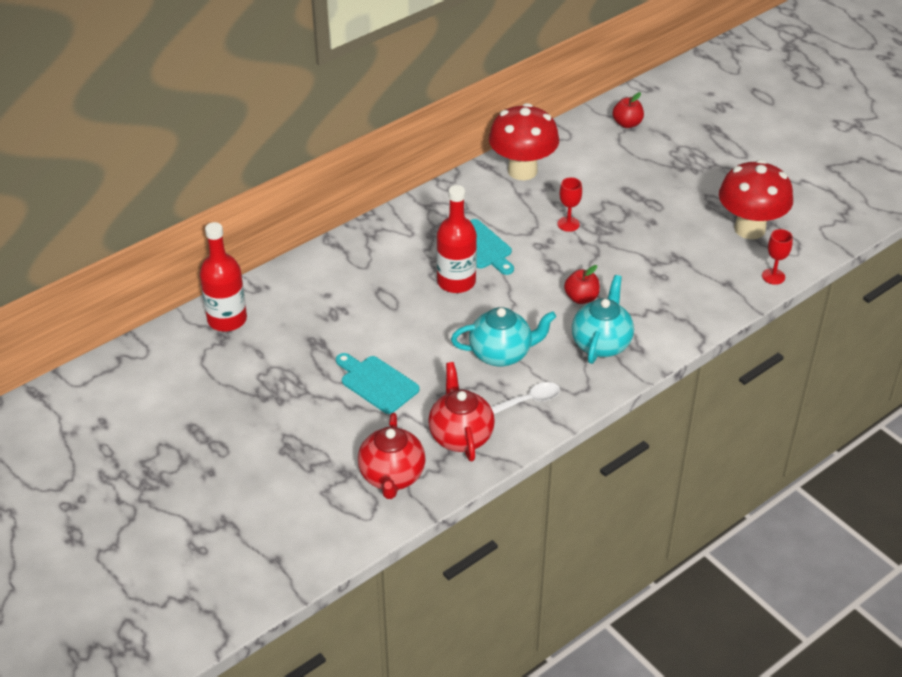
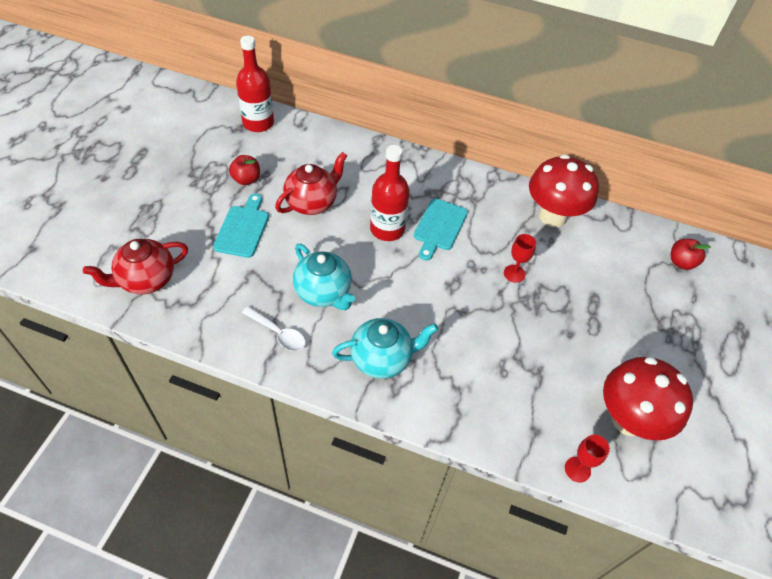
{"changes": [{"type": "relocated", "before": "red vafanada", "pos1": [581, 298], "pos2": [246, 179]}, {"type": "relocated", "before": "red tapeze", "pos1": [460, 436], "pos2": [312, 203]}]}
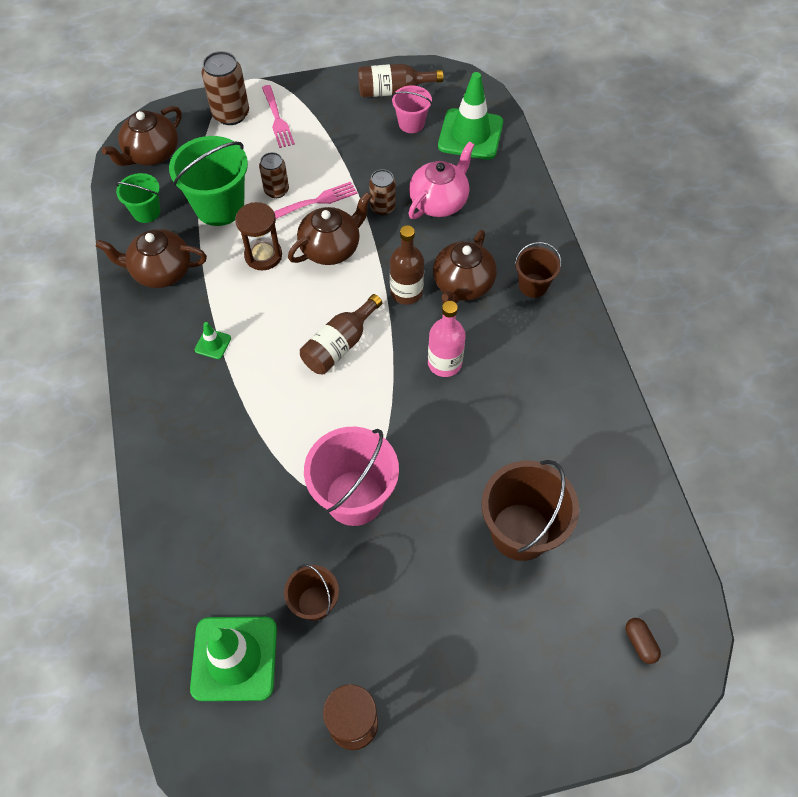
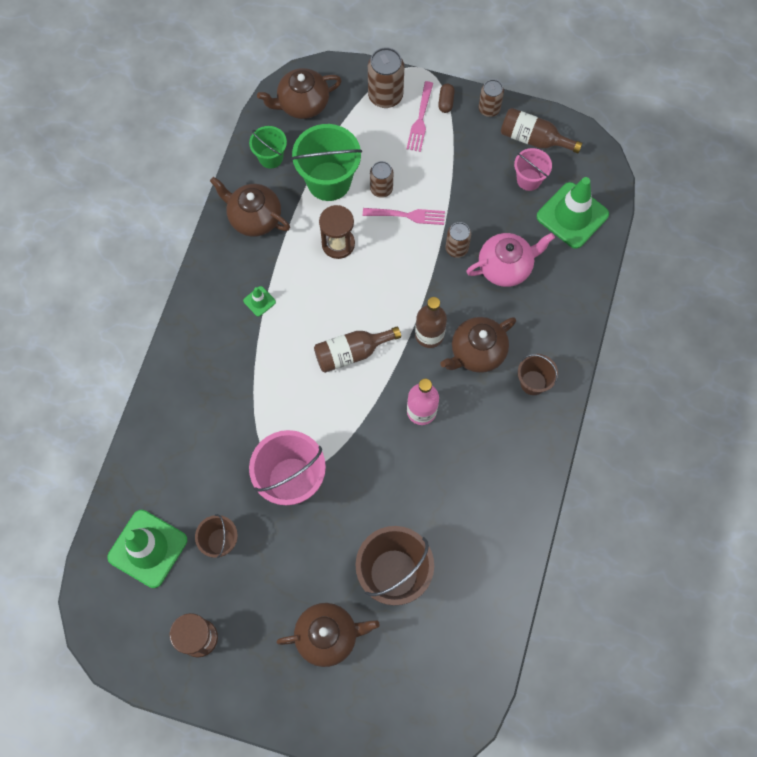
{"changes": [{"type": "relocated", "before": "brown tapeze", "pos1": [331, 248], "pos2": [328, 635]}, {"type": "relocated", "before": "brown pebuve", "pos1": [640, 643], "pos2": [446, 102]}, {"type": "appeared", "after": "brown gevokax", "pos2": [489, 109]}]}
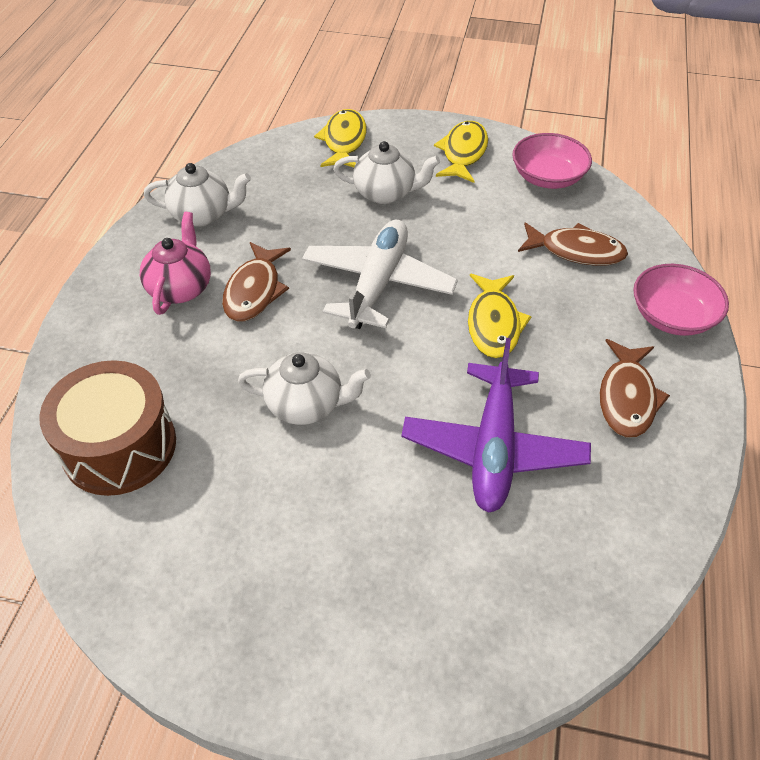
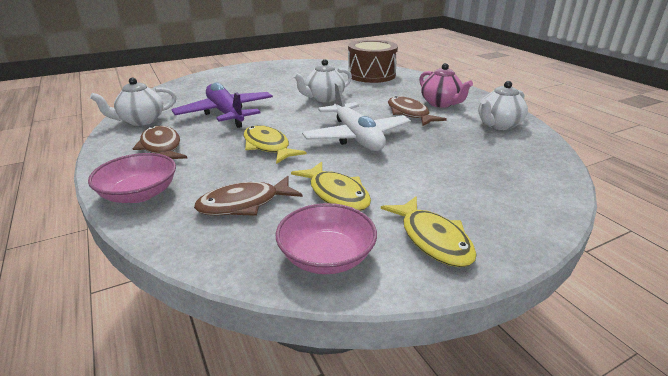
{"changes": [{"type": "relocated", "before": "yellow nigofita", "pos1": [344, 141], "pos2": [336, 194]}, {"type": "relocated", "before": "white tapeze", "pos1": [386, 193], "pos2": [141, 121]}]}
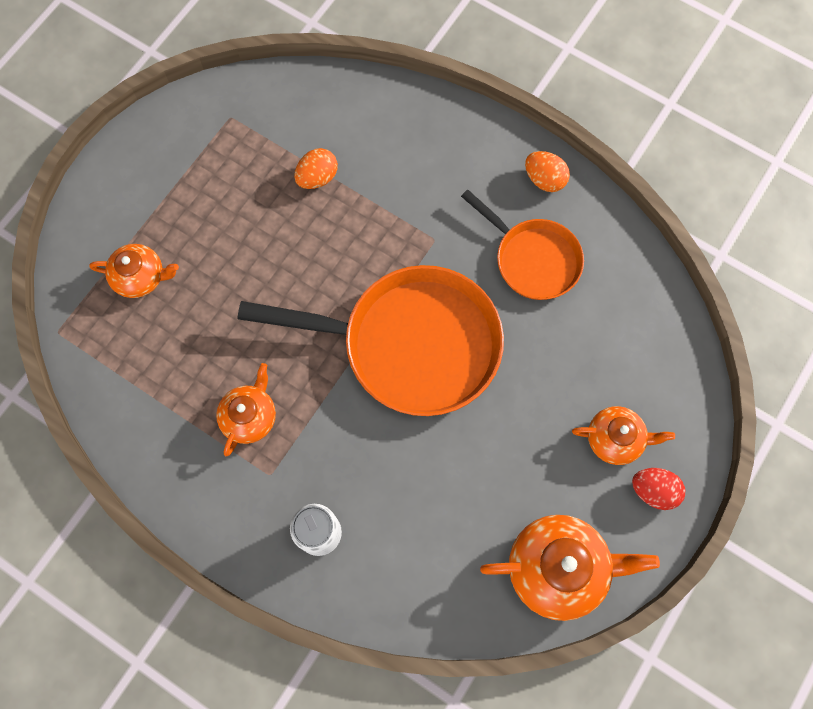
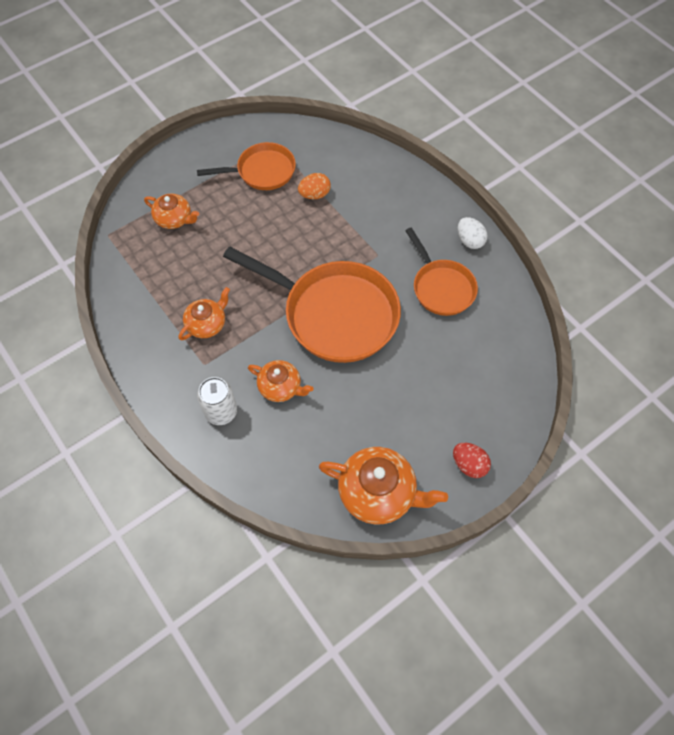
{"changes": [{"type": "colour", "before": "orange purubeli", "after": "white purubeli", "pos1": [544, 179], "pos2": [469, 241]}, {"type": "relocated", "before": "orange tapeze", "pos1": [615, 439], "pos2": [280, 387]}, {"type": "appeared", "after": "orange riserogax", "pos2": [262, 171]}]}
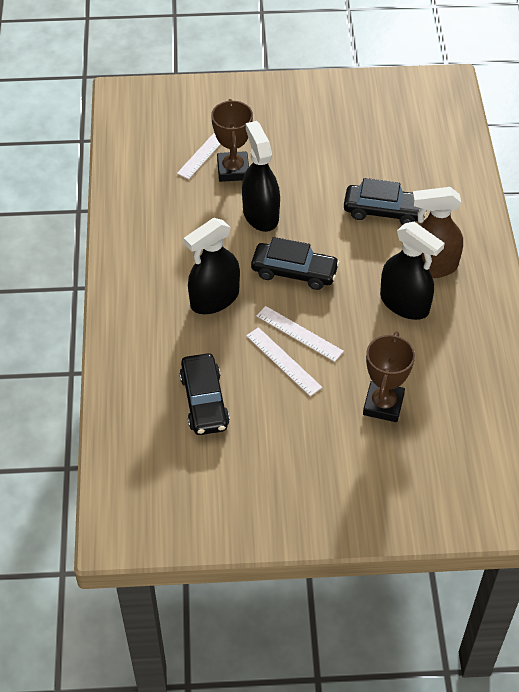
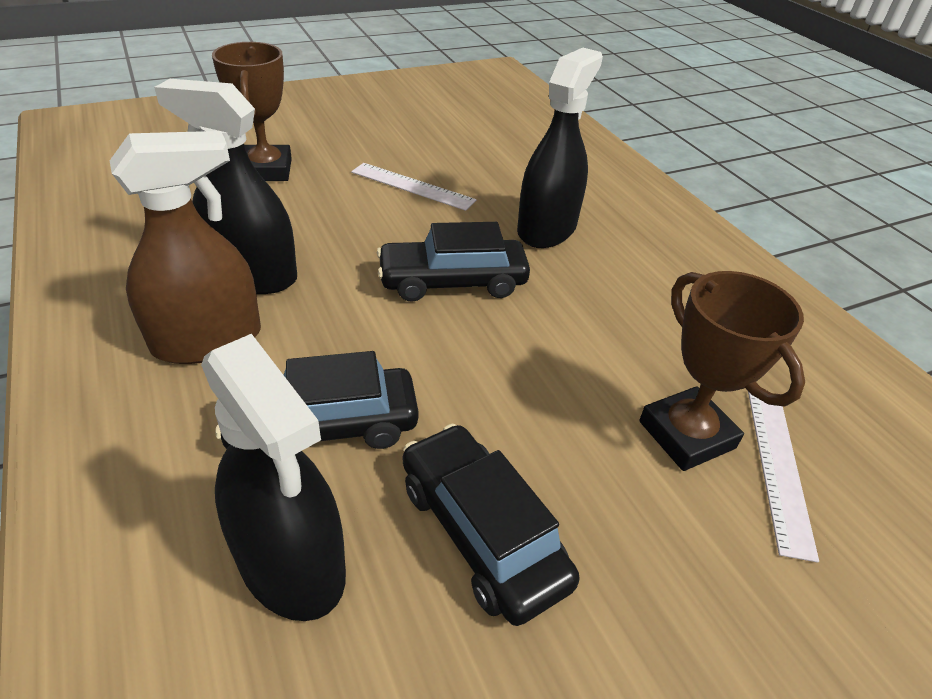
{"changes": [{"type": "relocated", "before": "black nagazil", "pos1": [260, 214], "pos2": [291, 563]}, {"type": "missing", "before": "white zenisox", "pos1": [299, 333]}, {"type": "relocated", "before": "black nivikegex", "pos1": [204, 401], "pos2": [481, 532]}]}
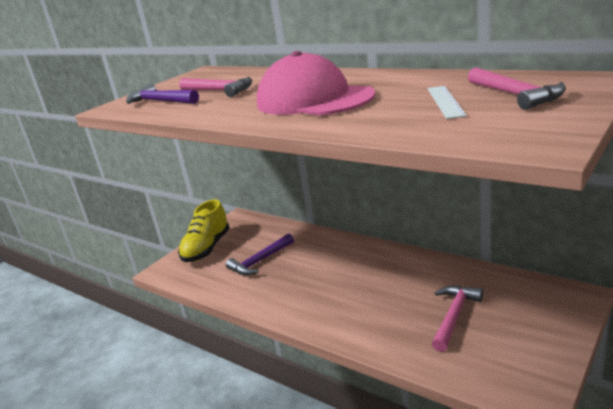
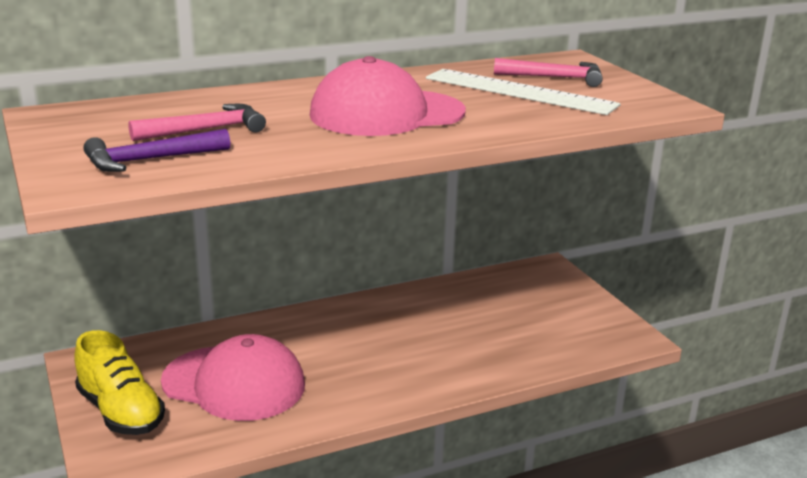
{"changes": [{"type": "size", "before": "white zenisox", "pos1": [445, 101], "pos2": [519, 92], "scale": 1.91}, {"type": "exchanged", "before": "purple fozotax", "after": "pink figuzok", "pos1": [260, 261], "pos2": [234, 383]}, {"type": "missing", "before": "pink fozotax", "pos1": [454, 316]}]}
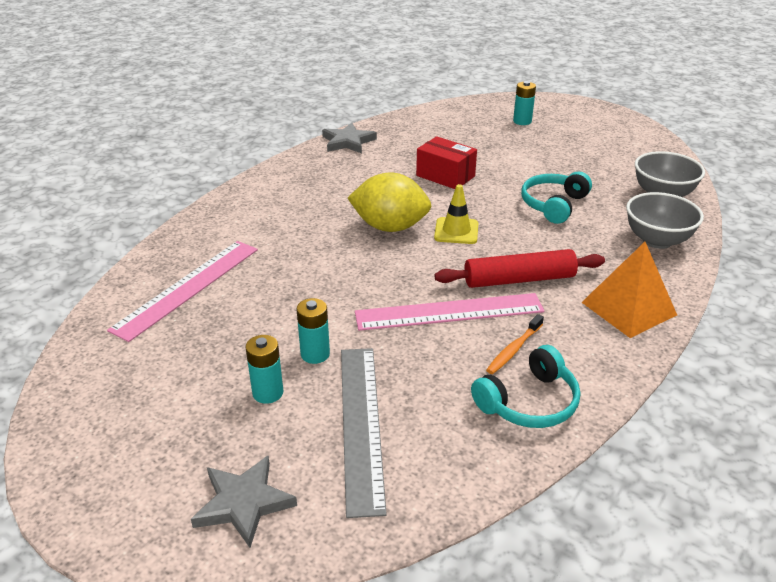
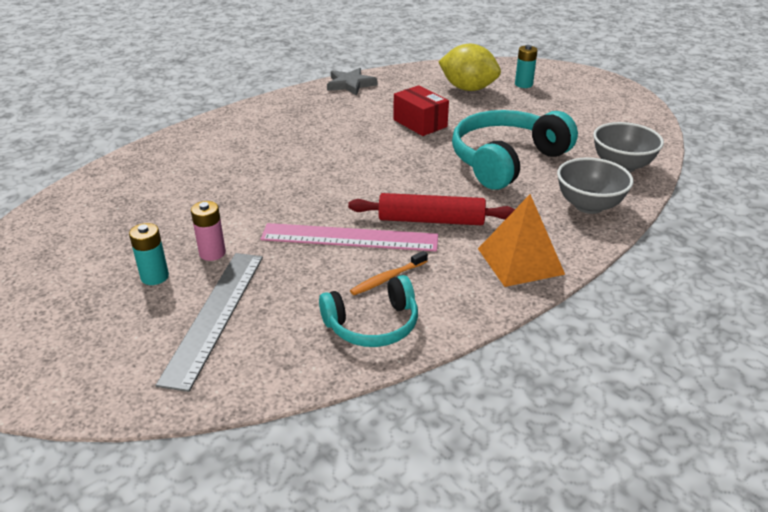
{"changes": [{"type": "size", "before": "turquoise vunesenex", "pos1": [553, 205], "pos2": [506, 161], "scale": 1.7}, {"type": "relocated", "before": "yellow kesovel", "pos1": [390, 227], "pos2": [468, 88]}, {"type": "missing", "before": "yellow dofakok", "pos1": [456, 231]}, {"type": "missing", "before": "pink zenisox", "pos1": [188, 288]}, {"type": "colour", "before": "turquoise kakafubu", "after": "pink kakafubu", "pos1": [315, 354], "pos2": [212, 253]}, {"type": "missing", "before": "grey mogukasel", "pos1": [244, 503]}]}
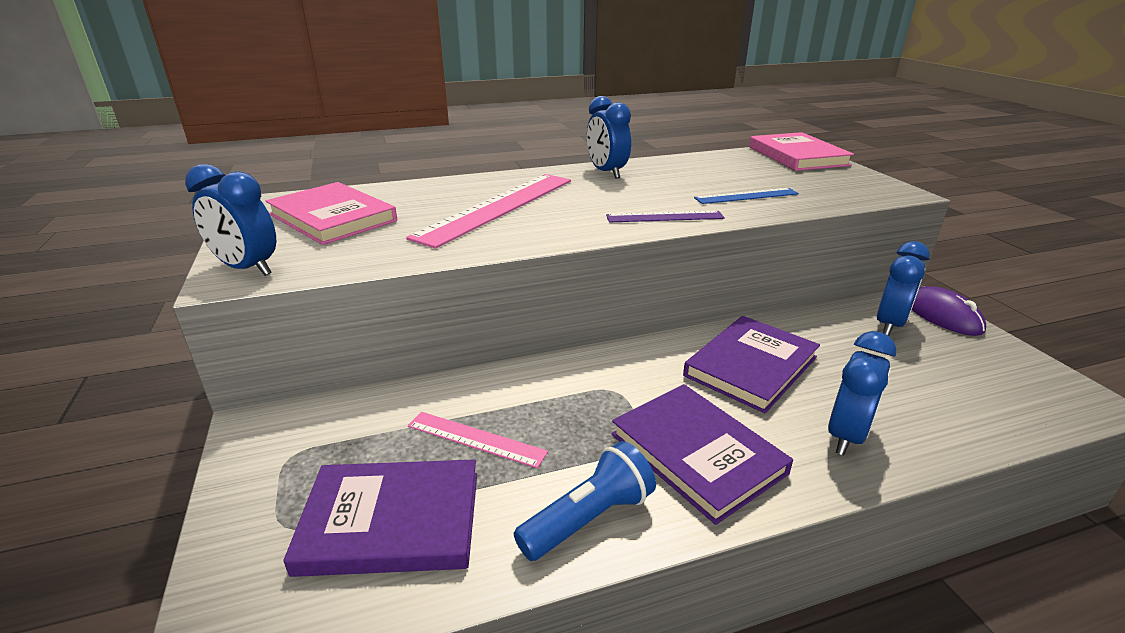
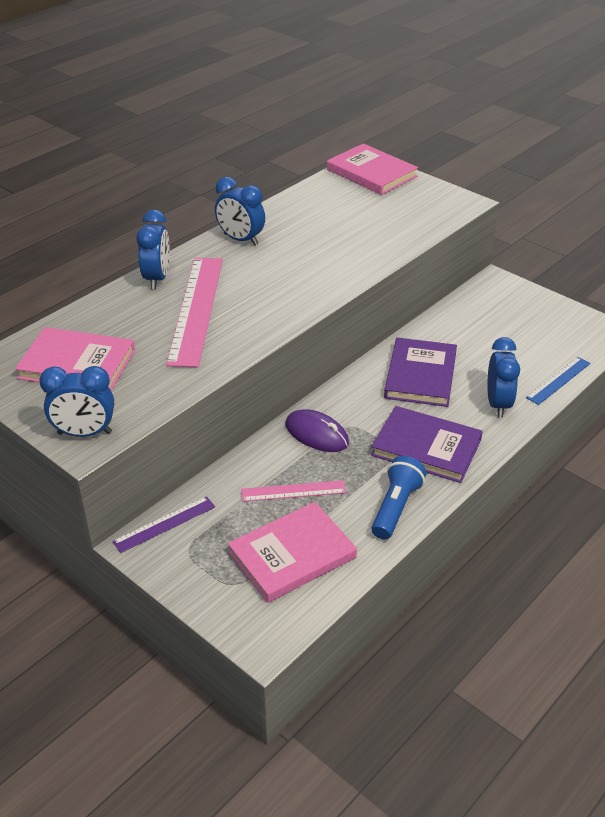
{"changes": [{"type": "relocated", "before": "blue zenisox", "pos1": [746, 196], "pos2": [558, 380]}, {"type": "relocated", "before": "purple zenisox", "pos1": [664, 217], "pos2": [164, 524]}, {"type": "relocated", "before": "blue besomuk", "pos1": [889, 325], "pos2": [157, 278]}, {"type": "relocated", "before": "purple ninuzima", "pos1": [942, 315], "pos2": [316, 434]}, {"type": "colour", "before": "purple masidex", "after": "pink masidex", "pos1": [391, 521], "pos2": [292, 555]}]}
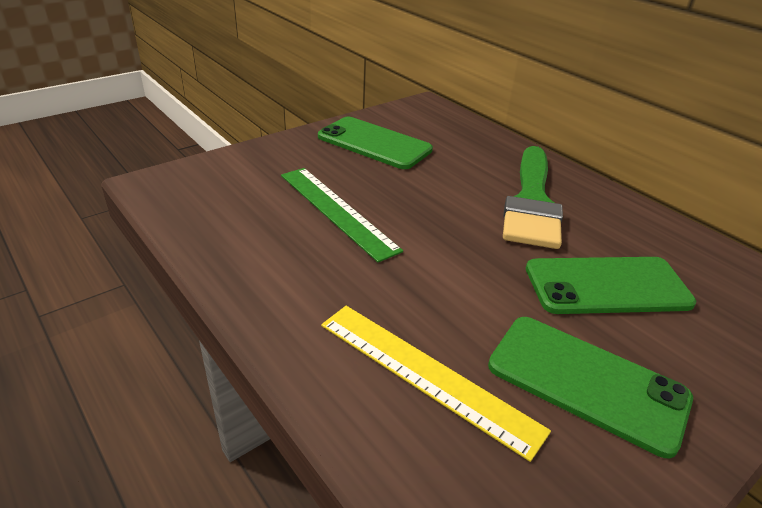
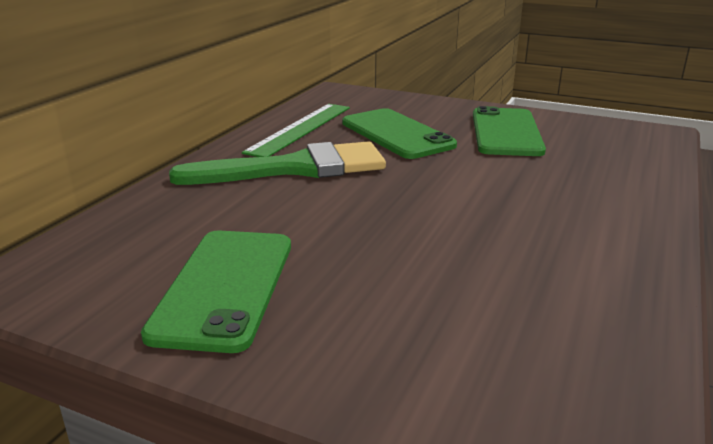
{"changes": [{"type": "relocated", "before": "green zenisox", "pos1": [336, 211], "pos2": [301, 129]}, {"type": "missing", "before": "yellow zenisox", "pos1": [426, 374]}]}
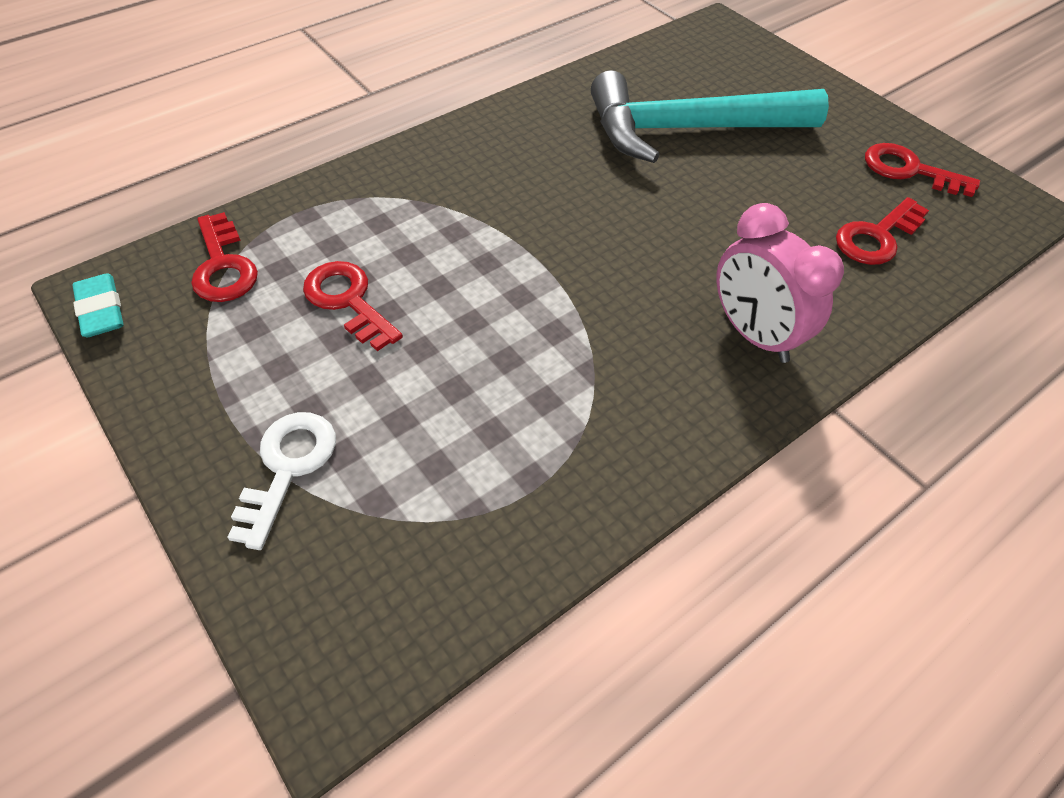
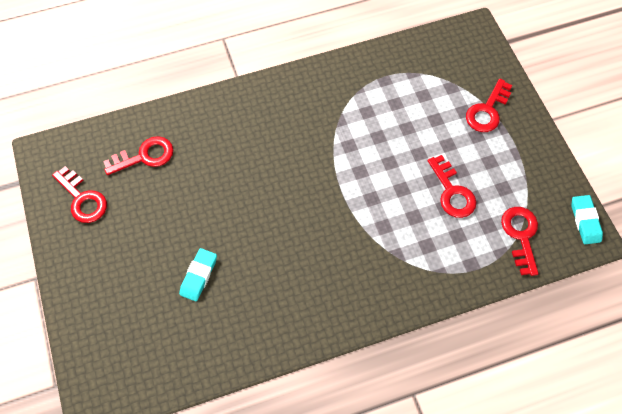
{"changes": [{"type": "exchanged", "before": "turquoise fozotax", "after": "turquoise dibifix", "pos1": [687, 130], "pos2": [199, 276]}, {"type": "missing", "before": "pink besomuk", "pos1": [753, 334]}, {"type": "colour", "before": "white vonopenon", "after": "red vonopenon", "pos1": [287, 468], "pos2": [487, 111]}]}
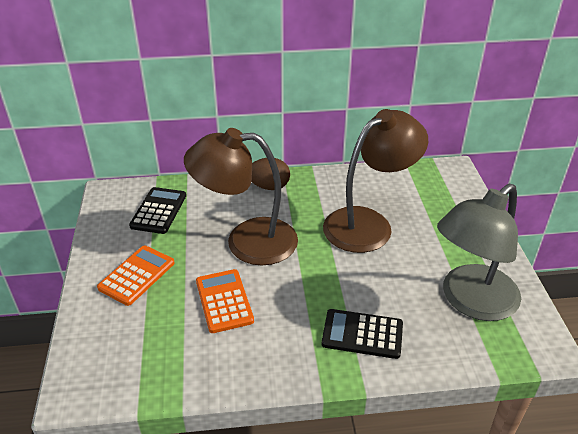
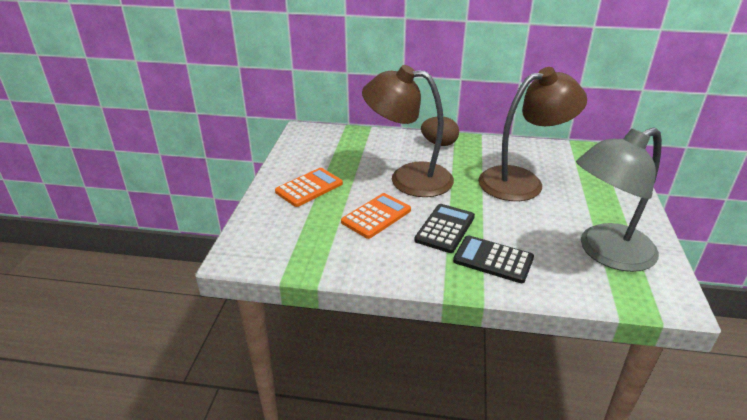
{"changes": [{"type": "relocated", "before": "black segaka", "pos1": [159, 211], "pos2": [445, 228]}, {"type": "spun", "before": "orange segaka", "pos1": [224, 301], "pos2": [376, 216], "turn": 45}]}
